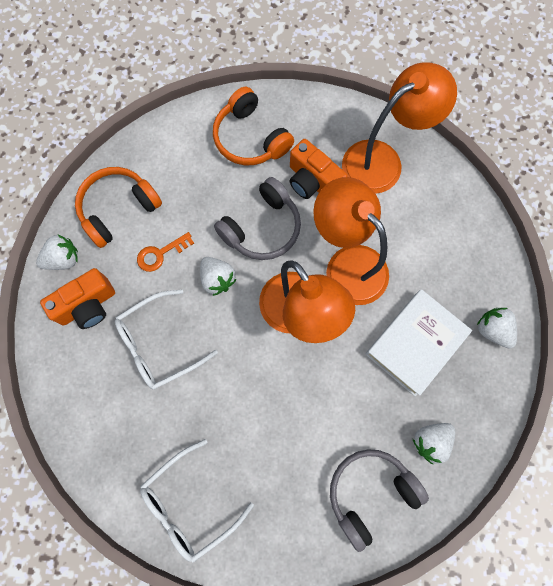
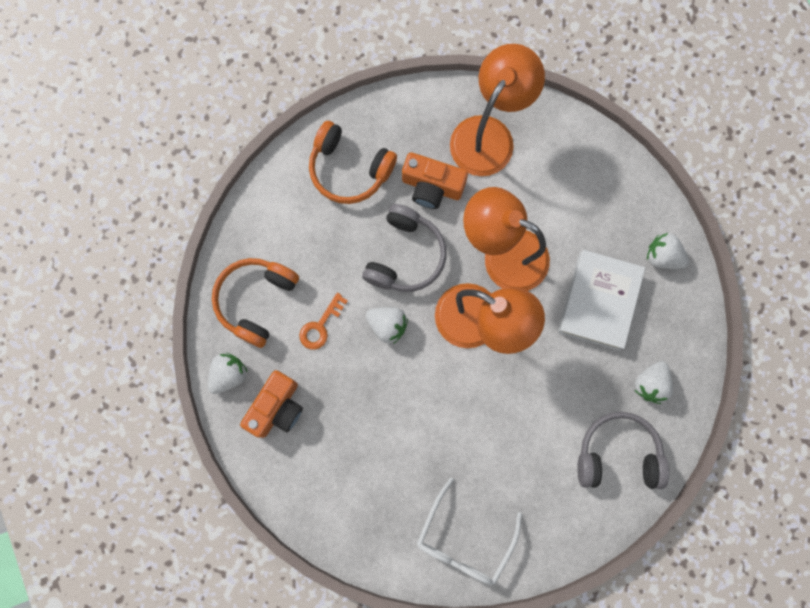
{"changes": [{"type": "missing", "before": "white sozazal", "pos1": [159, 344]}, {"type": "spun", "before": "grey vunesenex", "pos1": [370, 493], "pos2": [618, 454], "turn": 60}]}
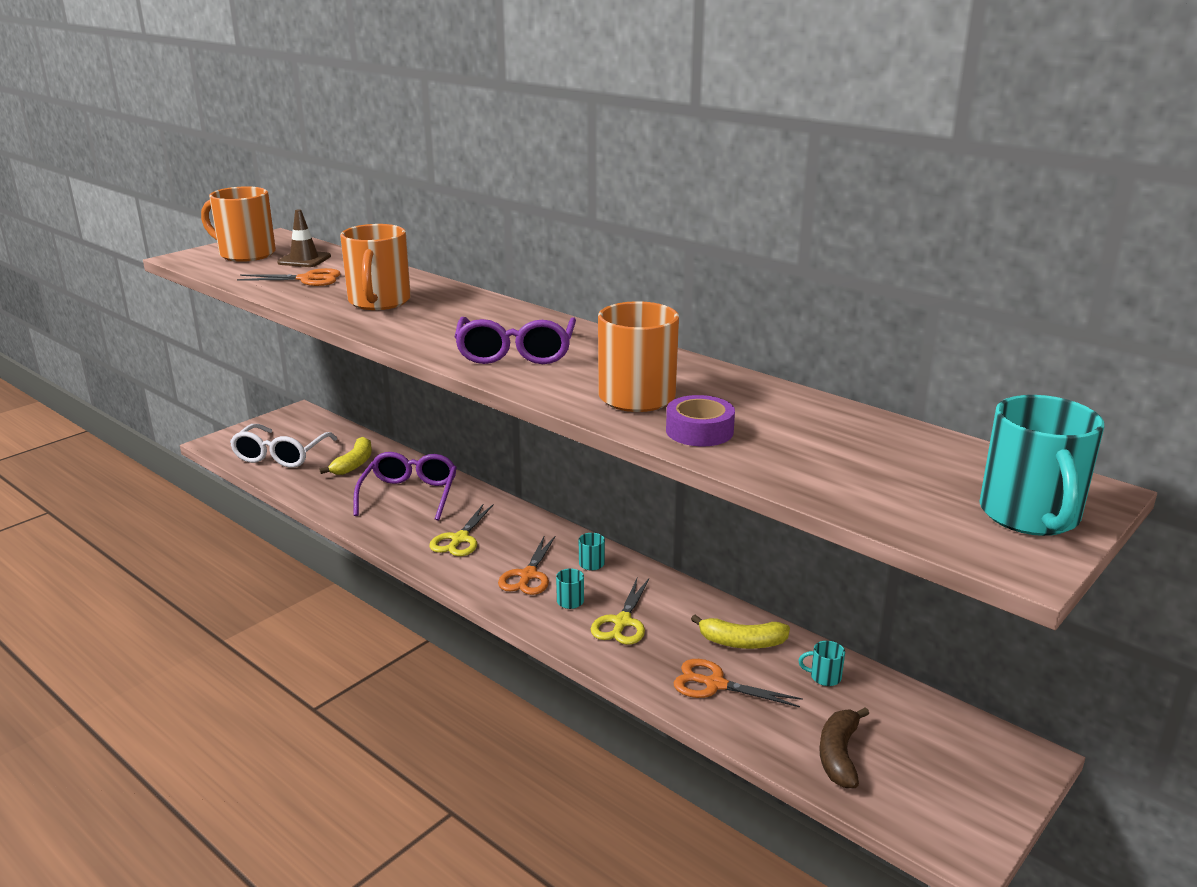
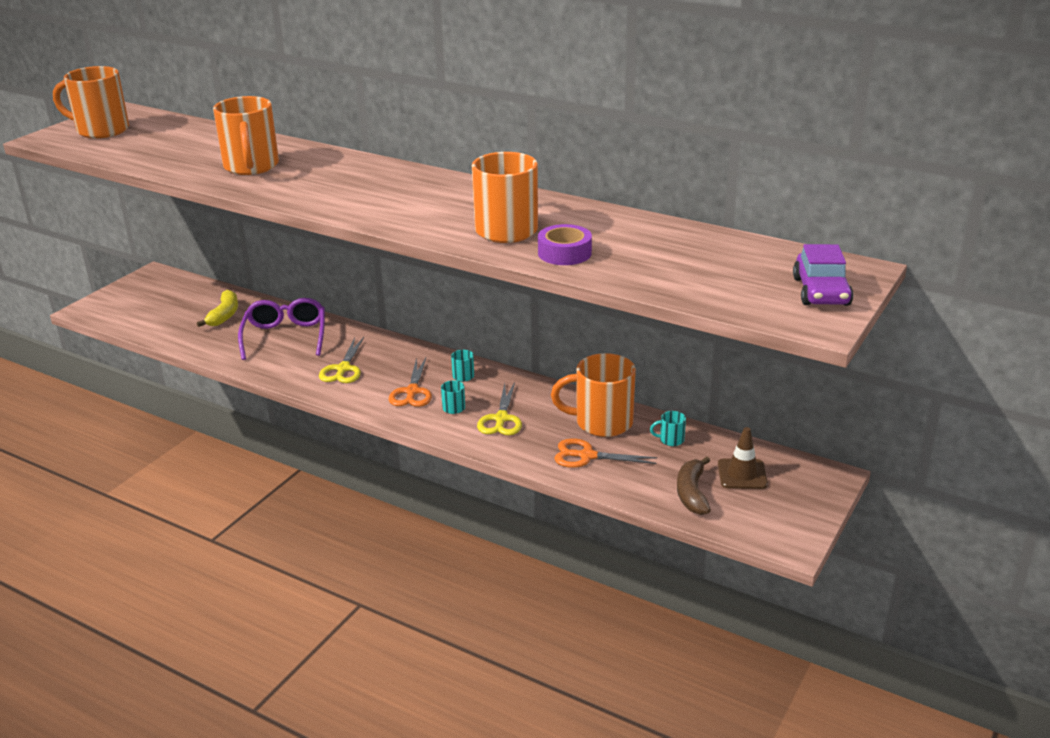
{"changes": [{"type": "relocated", "before": "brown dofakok", "pos1": [304, 260], "pos2": [742, 474]}, {"type": "missing", "before": "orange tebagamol", "pos1": [307, 279]}, {"type": "missing", "before": "purple sozazal", "pos1": [516, 353]}, {"type": "exchanged", "before": "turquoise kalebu", "after": "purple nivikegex", "pos1": [1030, 516], "pos2": [821, 291]}, {"type": "missing", "before": "white sozazal", "pos1": [281, 455]}, {"type": "exchanged", "before": "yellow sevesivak", "after": "orange kalebu", "pos1": [742, 642], "pos2": [601, 422]}]}
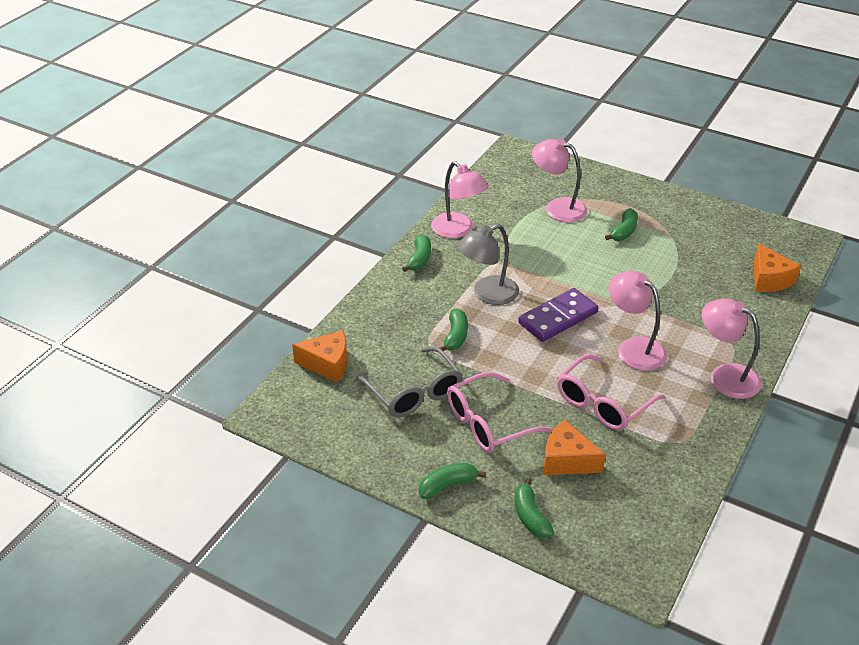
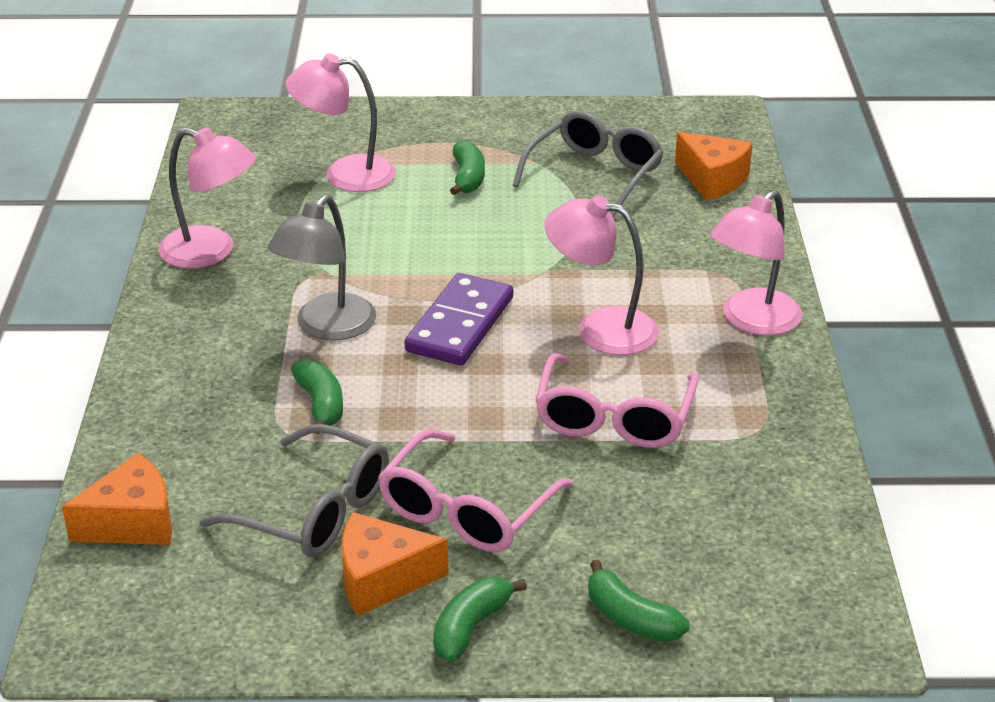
{"changes": [{"type": "missing", "before": "green sevesivak", "pos1": [419, 259]}, {"type": "spun", "before": "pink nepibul", "pos1": [725, 376], "pos2": [752, 321], "turn": -60}, {"type": "relocated", "before": "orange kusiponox", "pos1": [567, 460], "pos2": [382, 579]}, {"type": "appeared", "after": "grey sozazal", "pos2": [595, 174]}]}
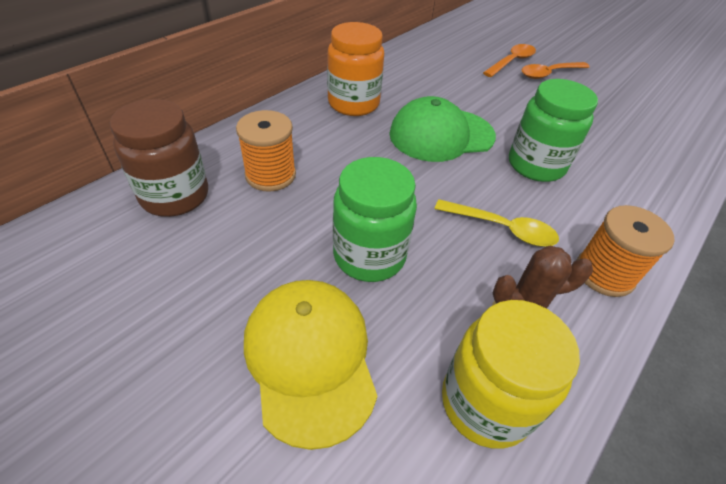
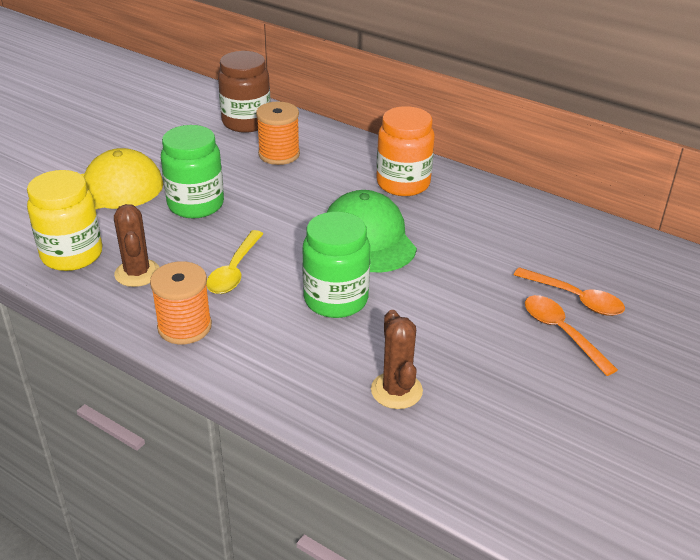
{"changes": [{"type": "appeared", "after": "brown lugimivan", "pos2": [396, 390]}]}
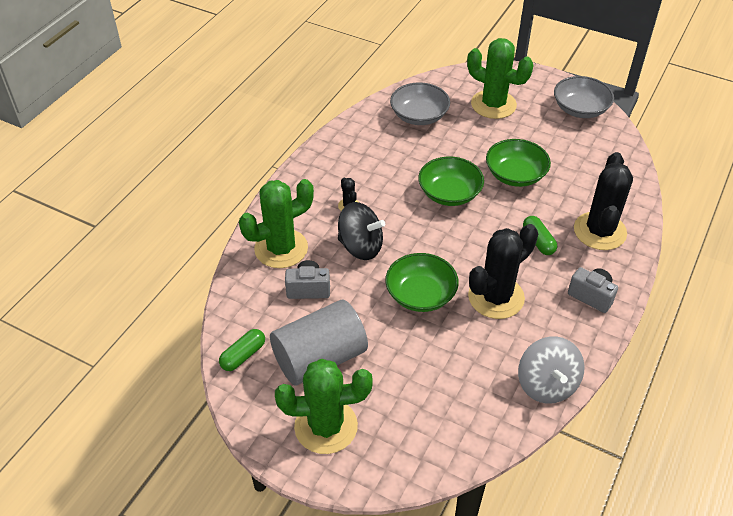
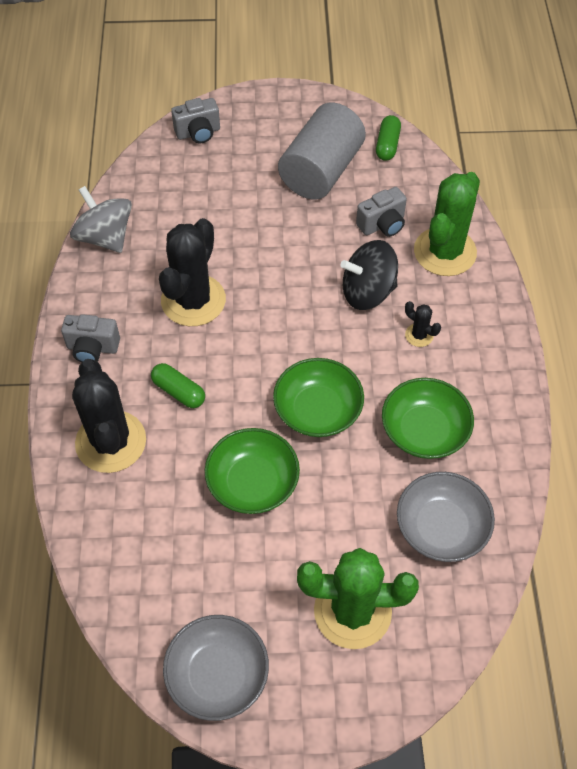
{"changes": [{"type": "relocated", "before": "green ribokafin", "pos1": [420, 294], "pos2": [424, 430]}, {"type": "missing", "before": "green lugimivan", "pos1": [326, 426]}, {"type": "appeared", "after": "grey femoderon", "pos2": [198, 133]}]}
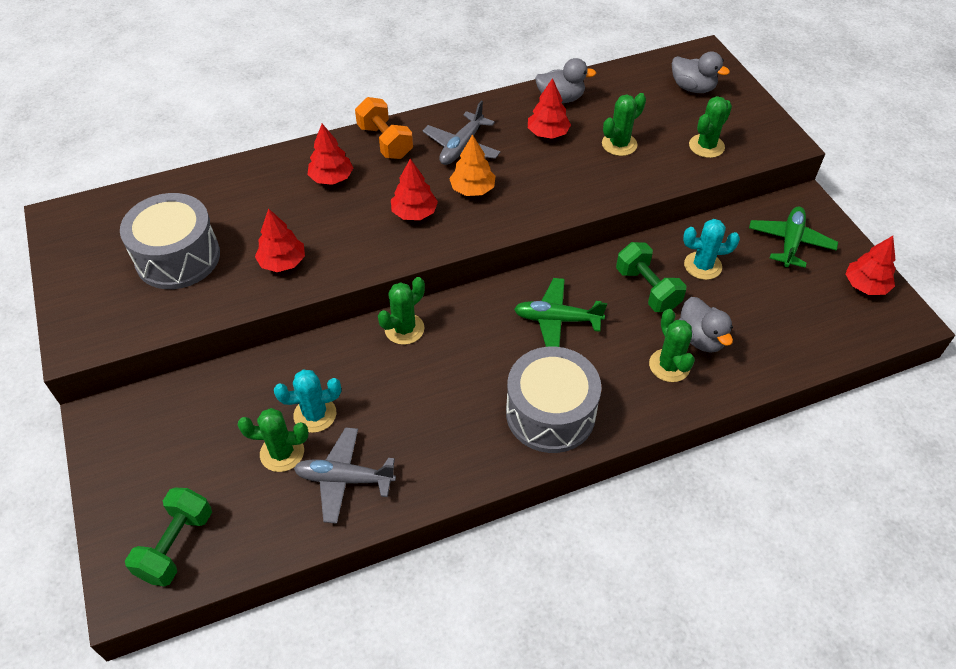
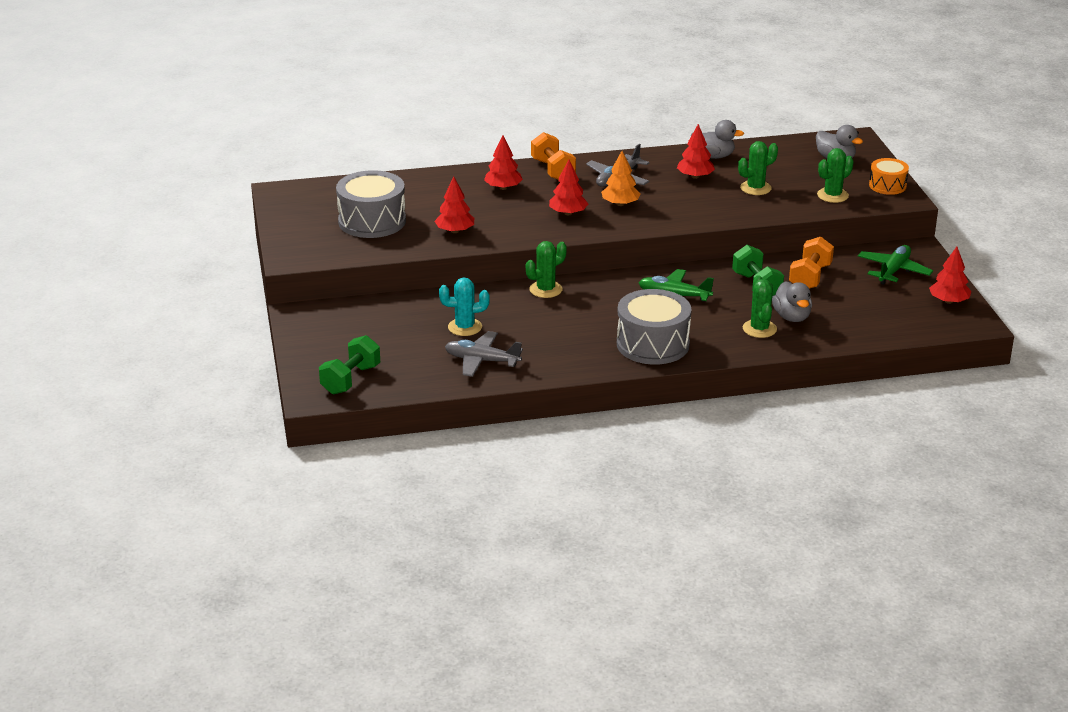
{"changes": [{"type": "exchanged", "before": "turquoise lugimivan", "after": "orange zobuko", "pos1": [702, 266], "pos2": [810, 277]}, {"type": "missing", "before": "green lugimivan", "pos1": [282, 453]}, {"type": "appeared", "after": "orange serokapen", "pos2": [887, 186]}]}
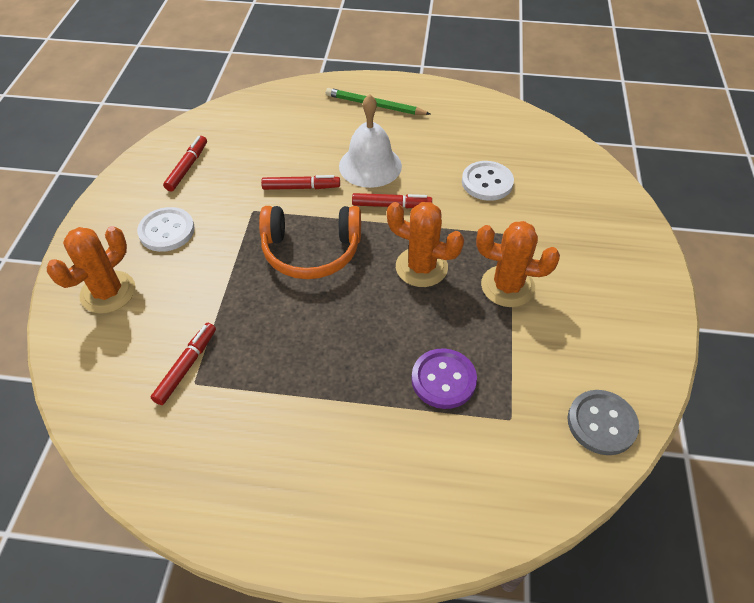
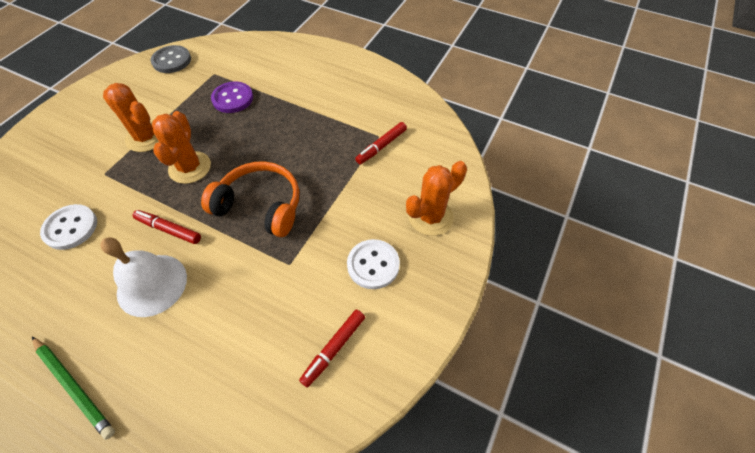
{"changes": [{"type": "missing", "before": "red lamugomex", "pos1": [301, 187]}, {"type": "spun", "before": "orange lugimivan", "pos1": [421, 267], "pos2": [190, 167], "turn": 45}]}
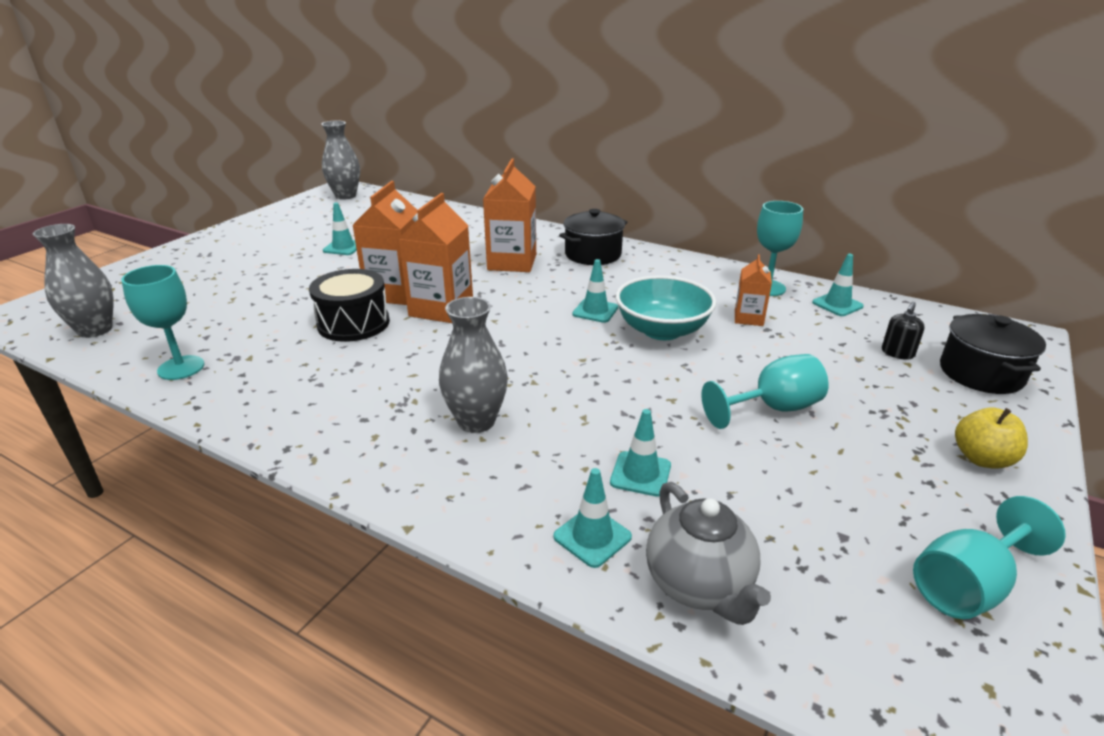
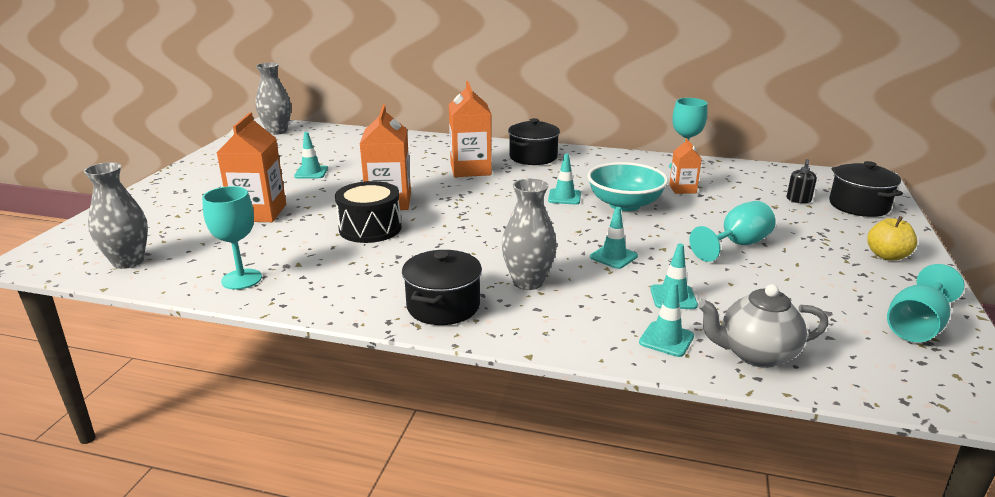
{"changes": [{"type": "relocated", "before": "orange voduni", "pos1": [441, 309], "pos2": [259, 213]}, {"type": "relocated", "before": "turquoise dofakok", "pos1": [837, 304], "pos2": [613, 256]}, {"type": "spun", "before": "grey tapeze", "pos1": [699, 585], "pos2": [756, 354], "turn": 120}, {"type": "appeared", "after": "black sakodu", "pos2": [443, 306]}]}
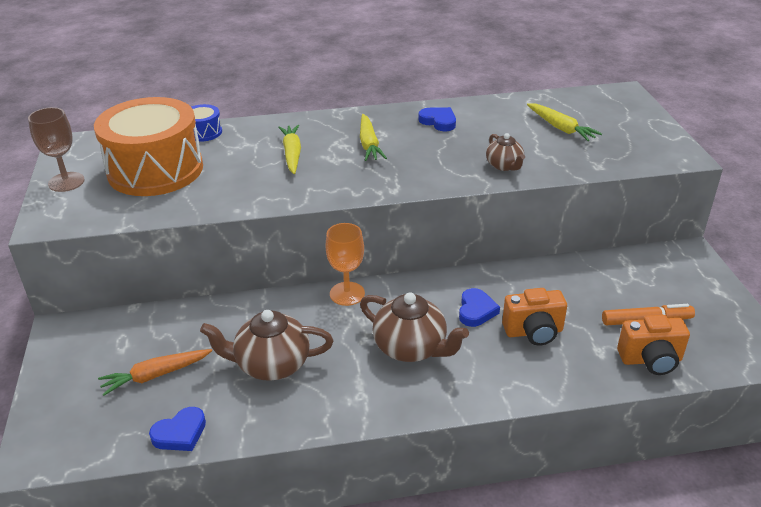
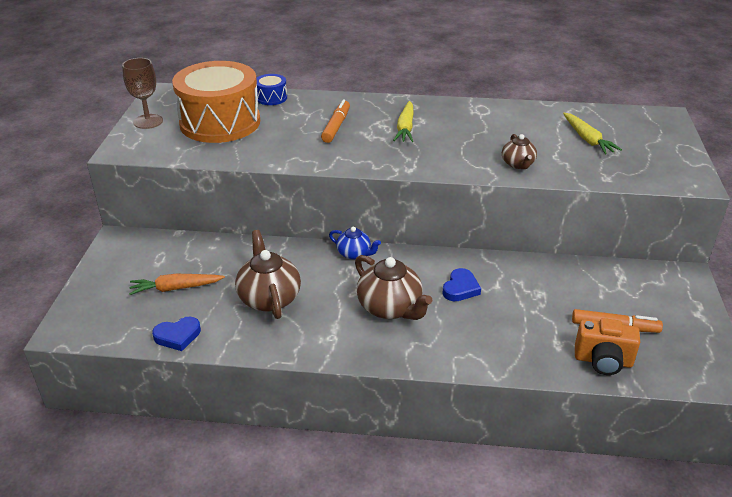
{"changes": [{"type": "missing", "before": "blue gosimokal", "pos1": [438, 122]}, {"type": "exchanged", "before": "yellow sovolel", "after": "orange lamugomex", "pos1": [292, 154], "pos2": [336, 126]}, {"type": "exchanged", "before": "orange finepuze", "after": "blue tapeze", "pos1": [347, 294], "pos2": [354, 253]}, {"type": "missing", "before": "orange femoderon", "pos1": [533, 332]}, {"type": "spun", "before": "brown tapeze", "pos1": [271, 364], "pos2": [269, 298], "turn": 60}]}
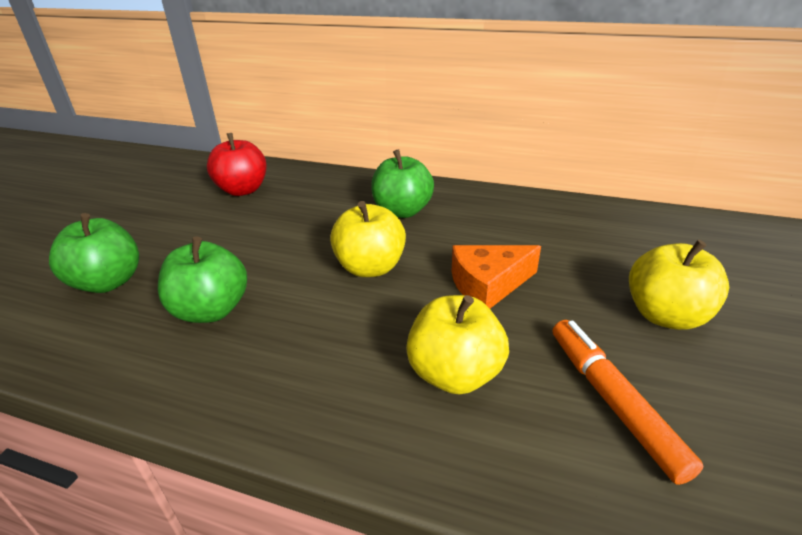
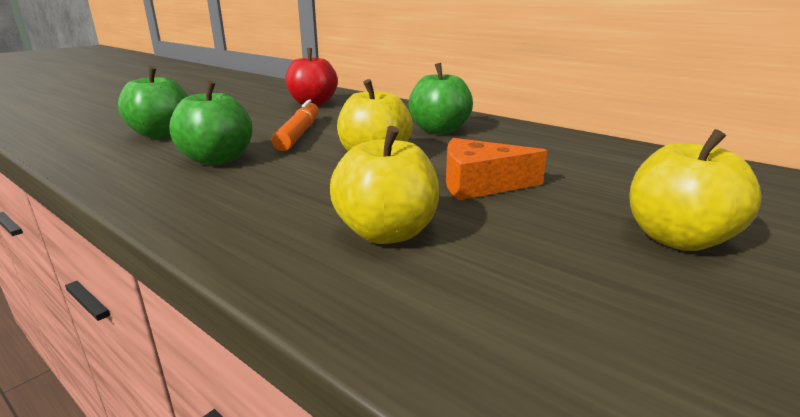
{"changes": [{"type": "relocated", "before": "orange lamugomex", "pos1": [612, 402], "pos2": [298, 134]}]}
